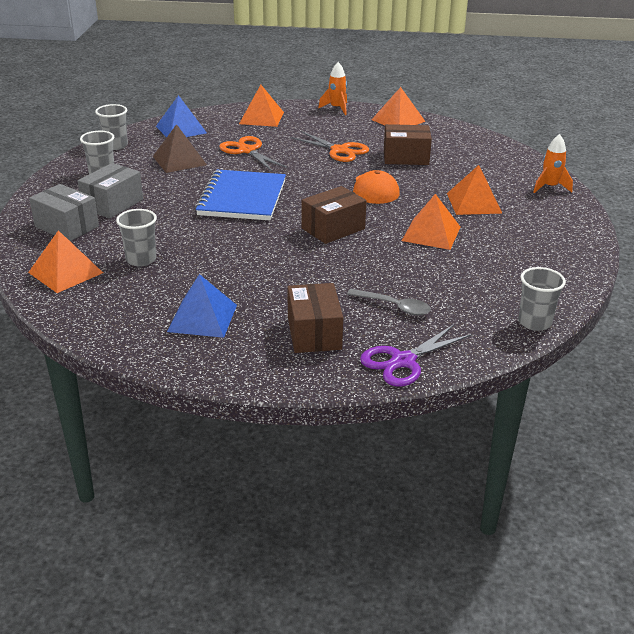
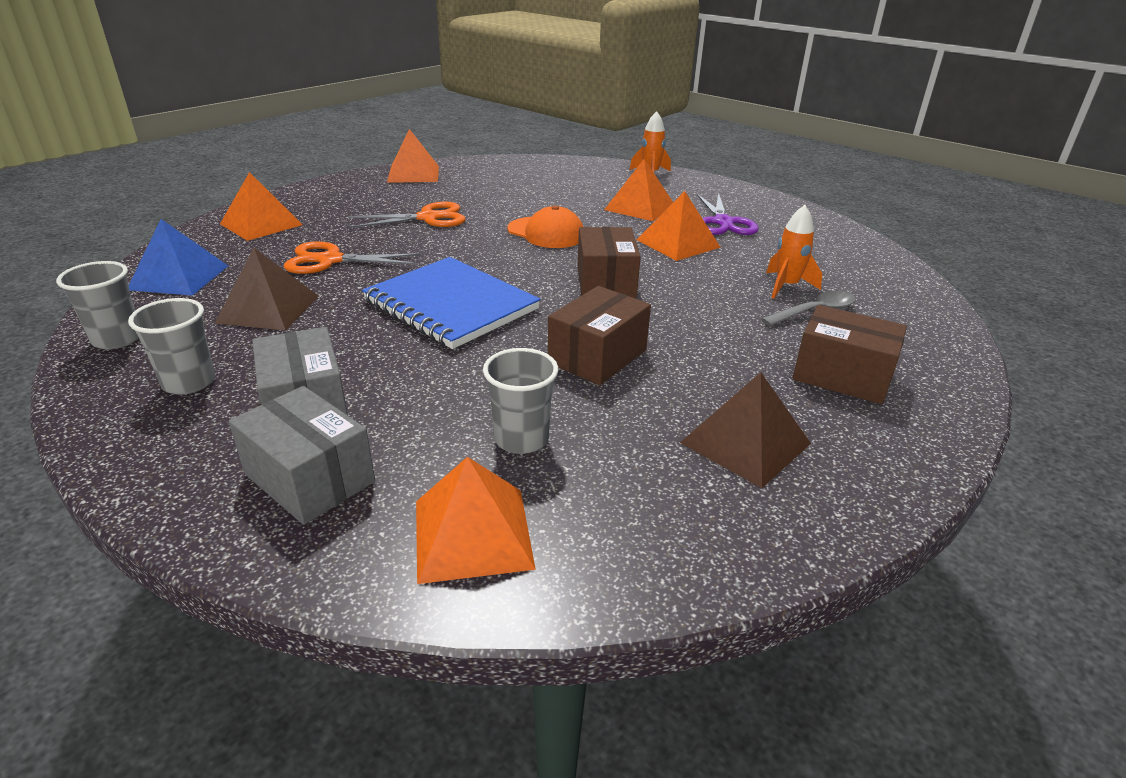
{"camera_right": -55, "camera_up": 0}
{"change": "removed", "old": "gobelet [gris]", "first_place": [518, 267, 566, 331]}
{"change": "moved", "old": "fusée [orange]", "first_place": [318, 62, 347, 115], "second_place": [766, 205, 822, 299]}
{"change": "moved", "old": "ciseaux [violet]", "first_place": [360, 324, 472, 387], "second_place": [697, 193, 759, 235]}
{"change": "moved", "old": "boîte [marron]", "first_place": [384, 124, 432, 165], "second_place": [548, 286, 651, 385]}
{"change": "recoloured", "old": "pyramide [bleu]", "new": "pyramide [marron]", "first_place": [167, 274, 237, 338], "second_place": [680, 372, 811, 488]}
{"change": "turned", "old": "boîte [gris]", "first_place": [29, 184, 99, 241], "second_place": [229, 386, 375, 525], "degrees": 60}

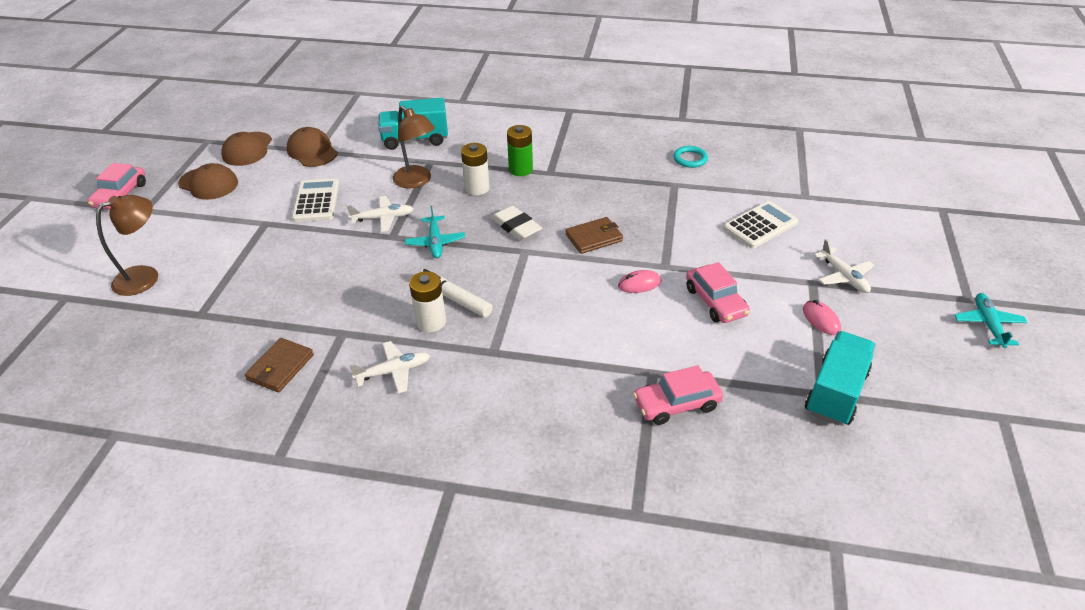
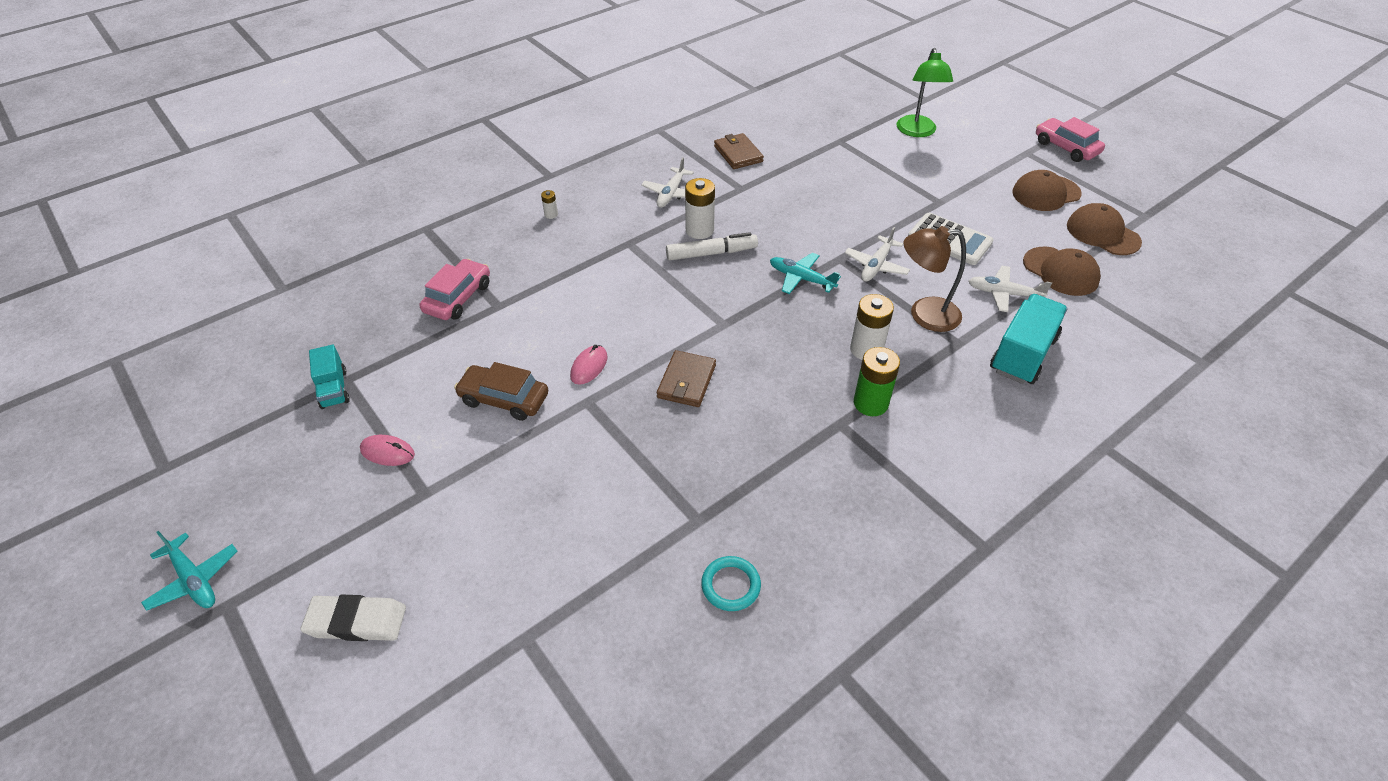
{"camera_right": 130, "camera_up": 5}
{"change": "removed", "old": "calculatrice [blanc]", "first_place": [723, 201, 798, 248]}
{"change": "added", "new": "pile [blanc]", "second_place": [541, 190, 558, 219]}
{"change": "moved", "old": "gomme [blanc]", "first_place": [491, 205, 542, 241], "second_place": [300, 595, 406, 641]}
{"change": "moved", "old": "avion [blanc]", "first_place": [814, 239, 874, 293], "second_place": [968, 266, 1052, 312]}
{"change": "recoloured", "old": "lampe [marron]", "new": "lampe [vert]", "first_place": [96, 195, 158, 296], "second_place": [897, 48, 953, 137]}
{"change": "recoloured", "old": "voiture [rose]", "new": "voiture [marron]", "first_place": [686, 262, 750, 323], "second_place": [454, 362, 548, 421]}
{"change": "turned", "old": "casquette [marron]", "first_place": [287, 127, 338, 167], "second_place": [1023, 247, 1101, 296], "degrees": 45}
{"change": "resized", "old": "camion [turquoise]", "first_place": [805, 331, 875, 426], "second_place": [309, 345, 350, 409], "factor": 0.59}

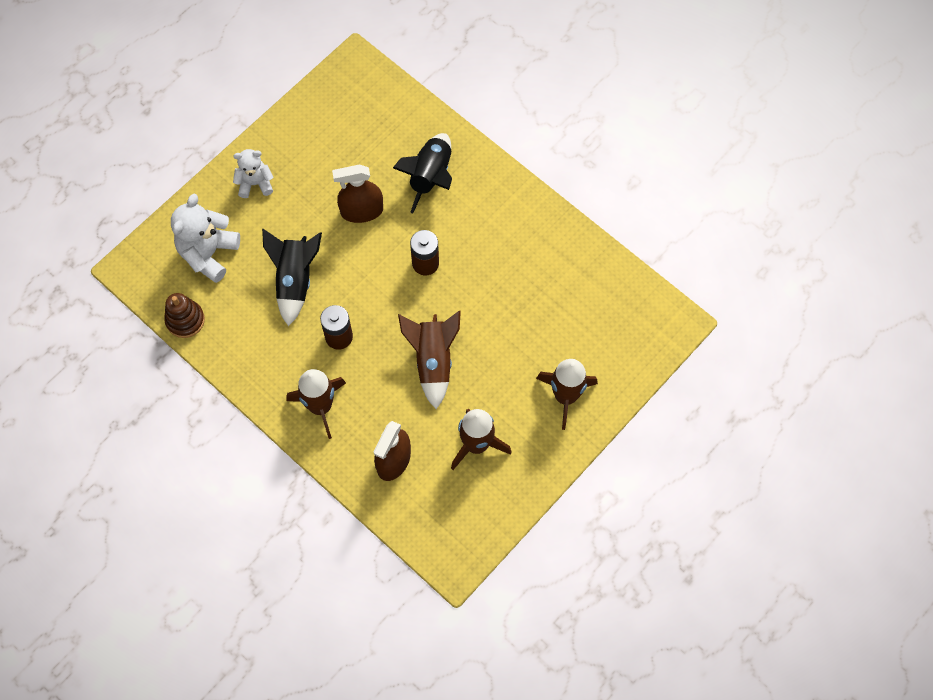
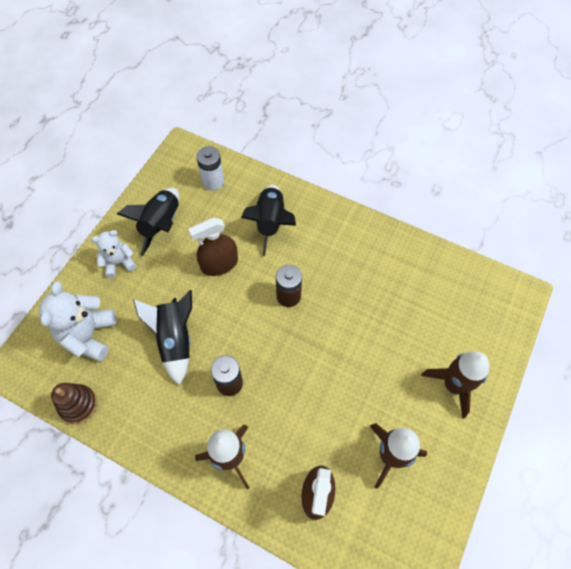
{"camera_right": -15, "camera_up": -5}
{"change": "removed", "old": "fusée [marron]", "first_place": [398, 311, 461, 409]}
{"change": "added", "new": "fusée [noir]", "second_place": [117, 188, 179, 256]}
{"change": "added", "new": "pile [blanc]", "second_place": [196, 146, 224, 190]}

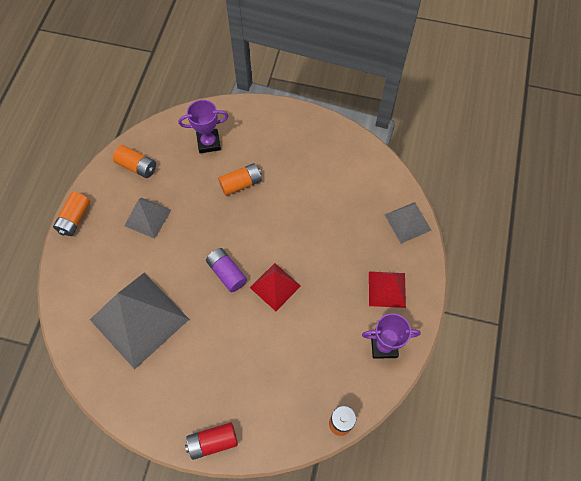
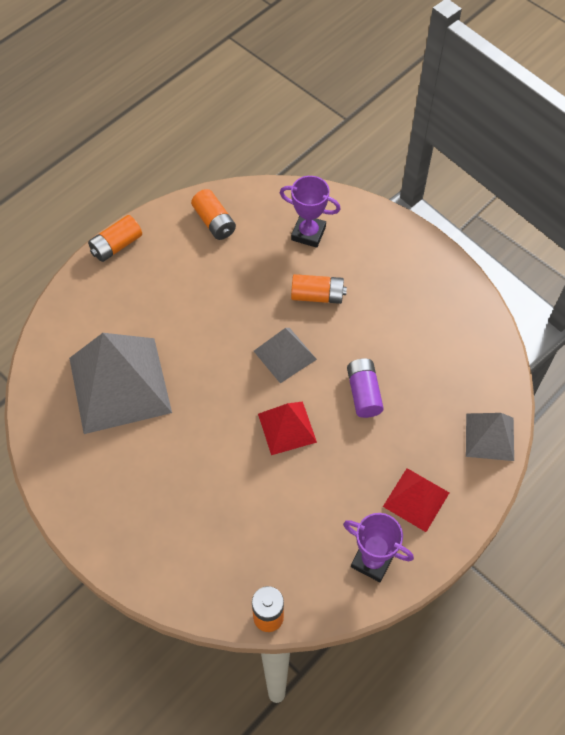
{"camera_right": 30, "camera_up": -5}
{"change": "removed", "old": "pile [rouge]", "first_place": [185, 422, 238, 460]}
{"change": "moved", "old": "pyramide [gris]", "first_place": [124, 198, 171, 239], "second_place": [254, 328, 317, 383]}
{"change": "moved", "old": "pile [violet]", "first_place": [206, 248, 247, 292], "second_place": [347, 358, 384, 418]}

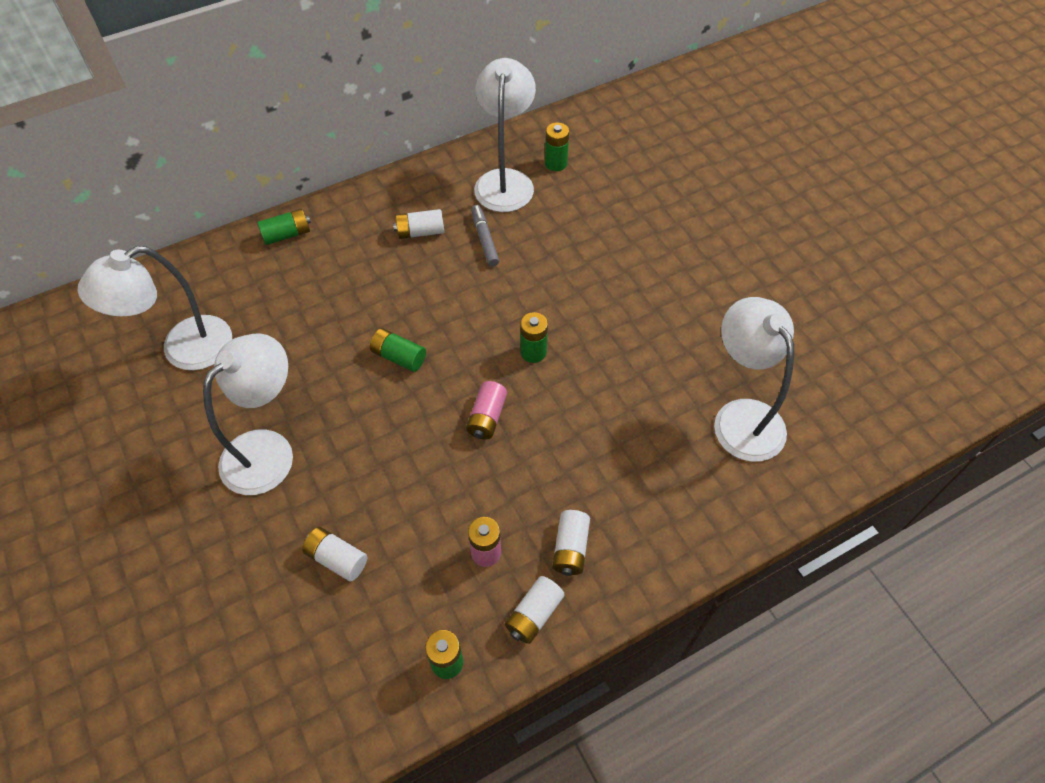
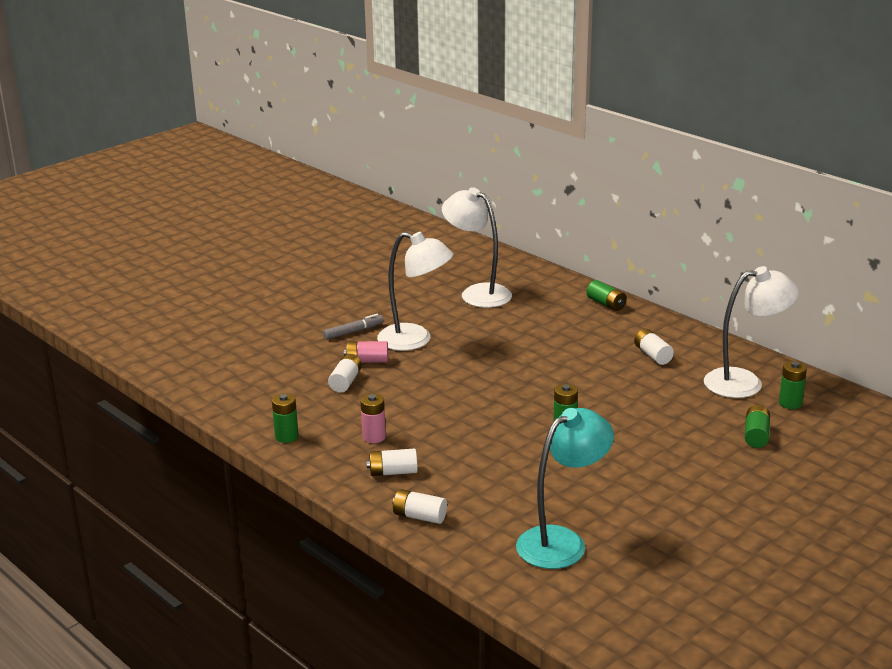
{"camera_right": 75, "camera_up": -30}
{"change": "moved", "old": "pile [vert]", "first_place": [370, 328, 426, 372], "second_place": [745, 405, 770, 448]}
{"change": "moved", "old": "pile [rose]", "first_place": [466, 381, 507, 439], "second_place": [344, 341, 388, 363]}
{"change": "moved", "old": "feutre [gris]", "first_place": [471, 205, 499, 266], "second_place": [323, 314, 384, 340]}
{"change": "moved", "old": "pile [blanc]", "first_place": [505, 576, 565, 644], "second_place": [392, 489, 447, 524]}
{"change": "recoloured", "old": "lampe [blanc]", "new": "lampe [turquoise]", "first_place": [714, 297, 794, 462], "second_place": [516, 408, 614, 569]}

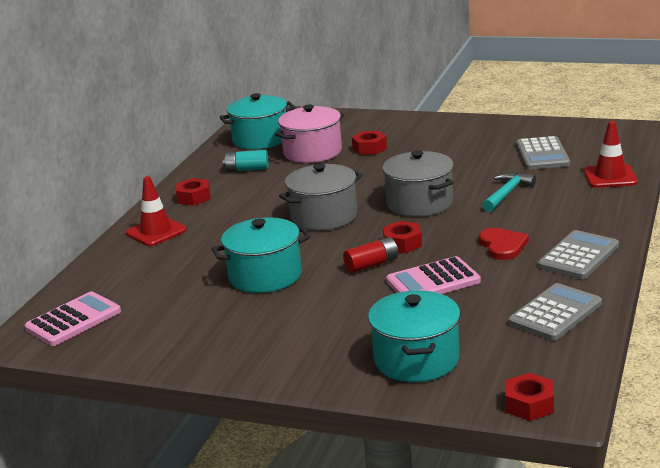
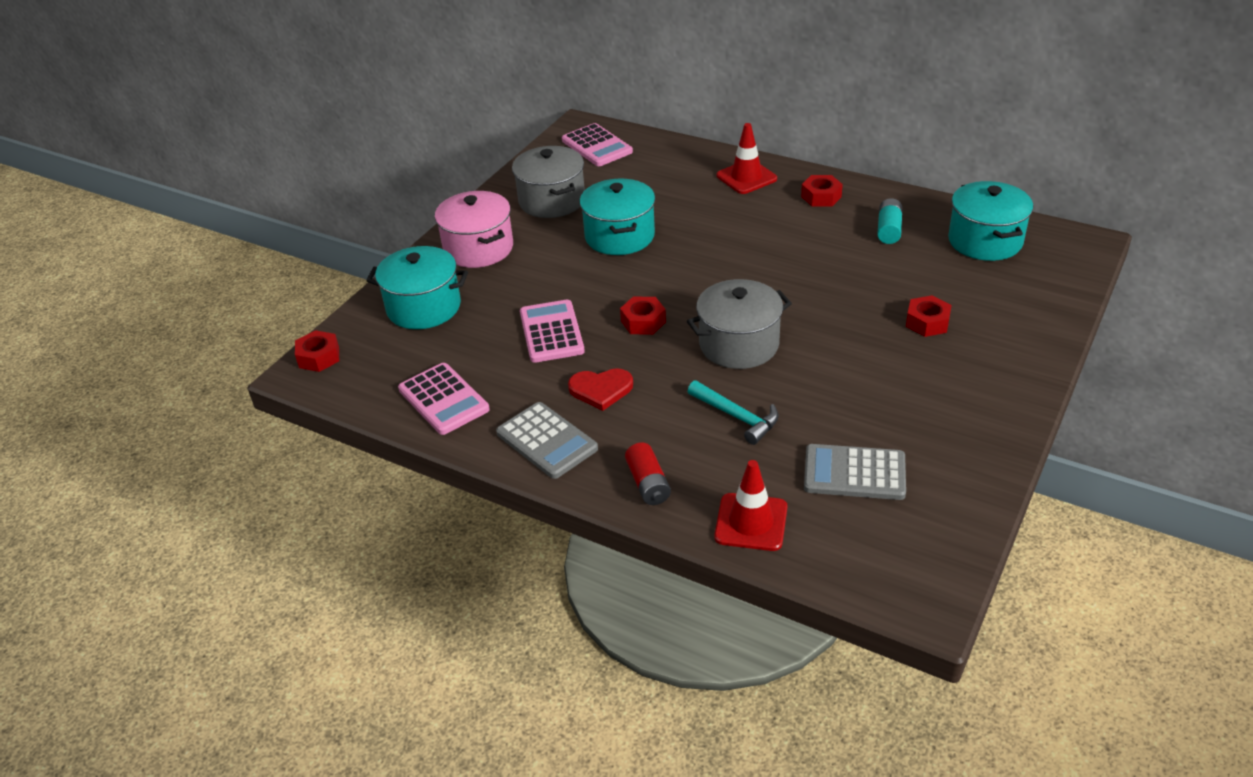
{"camera_right": 100, "camera_up": 15}
{"change": "moved", "old": "marmite [rose]", "first_place": [275, 104, 344, 163], "second_place": [435, 191, 513, 268]}
{"change": "moved", "old": "marmite [gris]", "first_place": [279, 163, 362, 231], "second_place": [512, 146, 585, 218]}
{"change": "moved", "old": "pile [rouge]", "first_place": [343, 237, 398, 273], "second_place": [625, 442, 671, 505]}
{"change": "recoloured", "old": "calculatrice [gris]", "new": "calculatrice [rose]", "first_place": [508, 283, 602, 341], "second_place": [398, 363, 490, 435]}

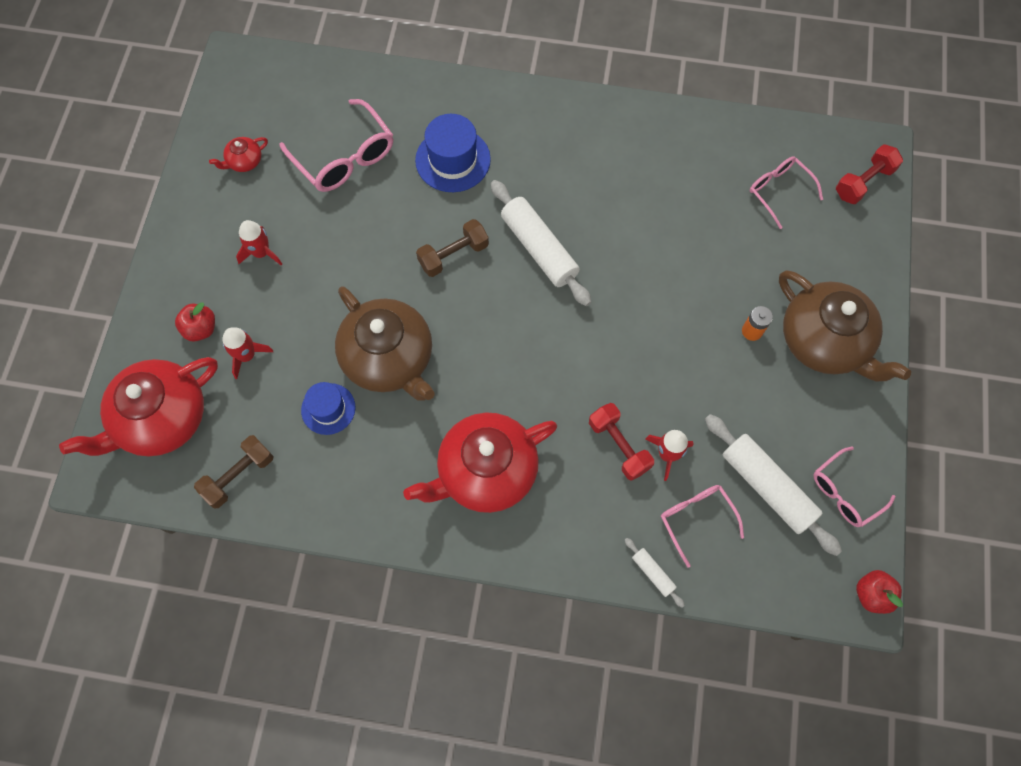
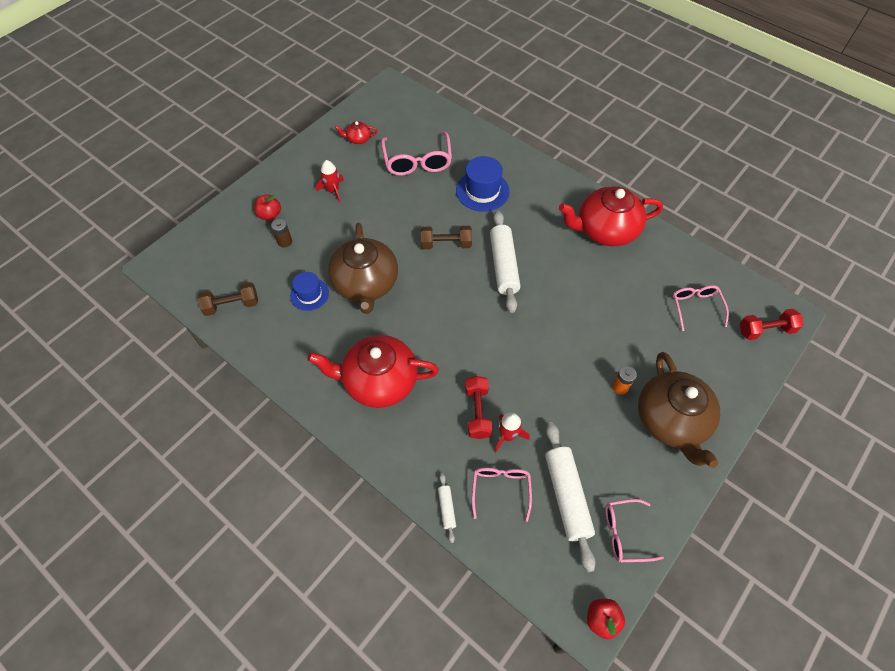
{"camera_right": 30, "camera_up": -10}
{"change": "moved", "old": "théière [rouge]", "first_place": [59, 357, 218, 456], "second_place": [559, 187, 663, 246]}
{"change": "replaced", "old": "fusée [rouge]", "new": "pile [marron]", "first_place": [222, 327, 273, 379], "second_place": [271, 219, 292, 247]}

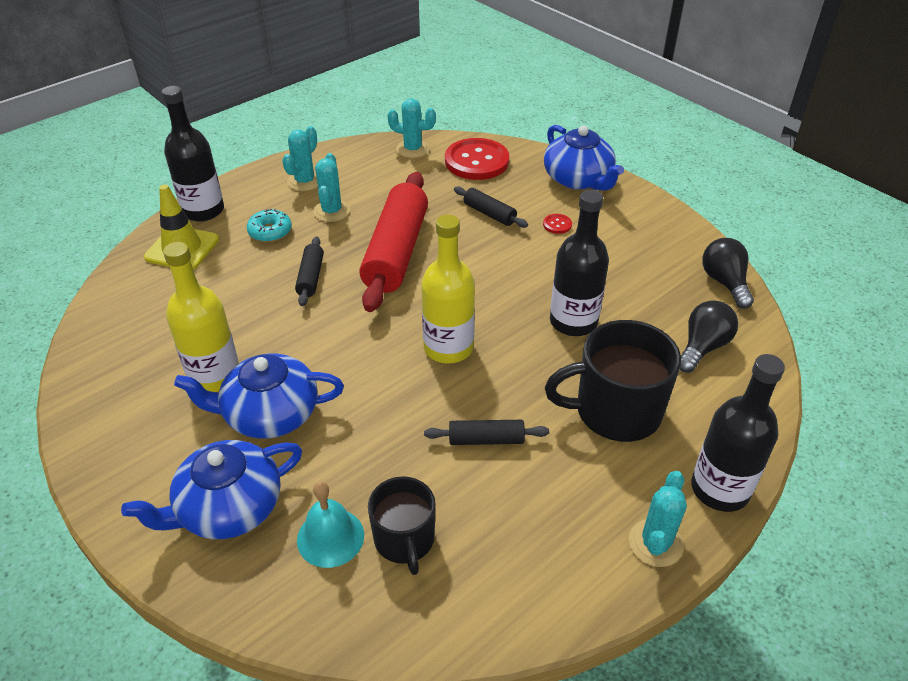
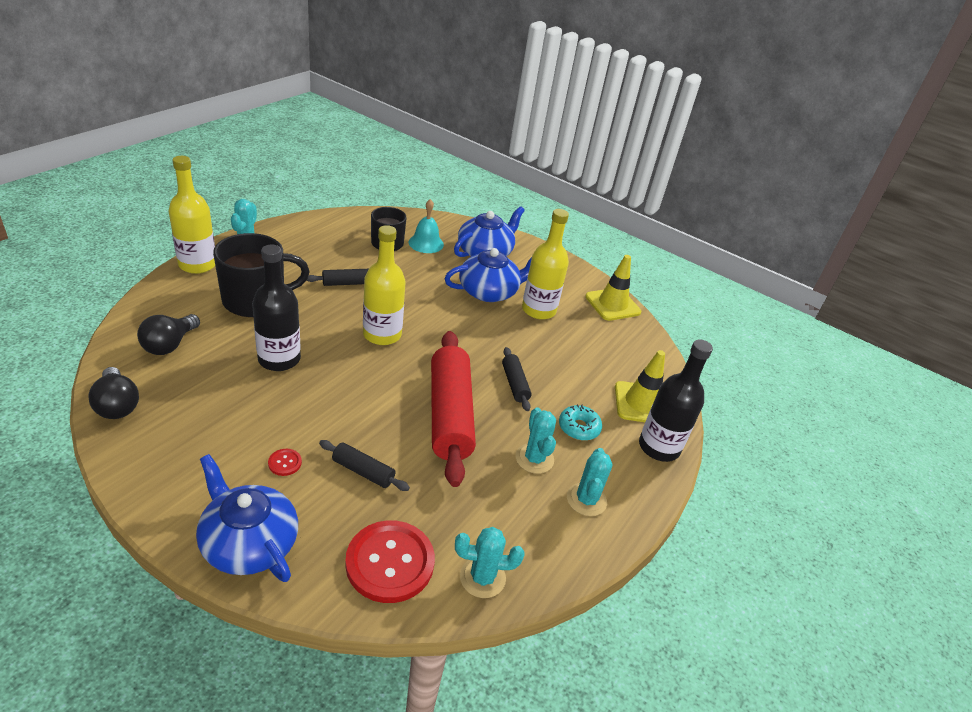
{"camera_right": 160, "camera_up": -5}
{"change": "added", "new": "cône de chantier [jaune]", "second_place": [585, 255, 641, 321]}
{"change": "recoloured", "old": "bouteille [noir]", "new": "bouteille [jaune]", "first_place": [691, 354, 785, 512], "second_place": [169, 156, 215, 274]}

